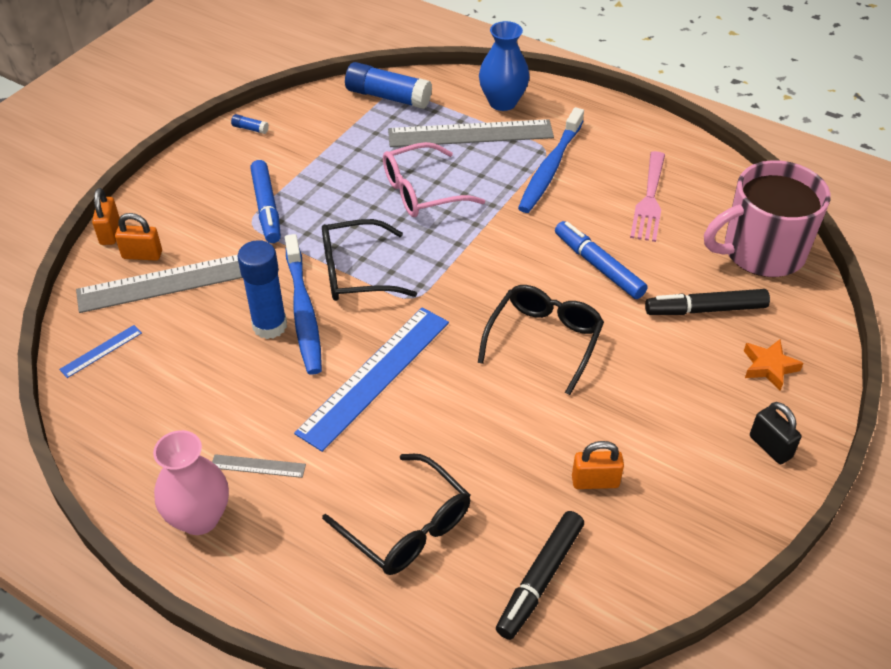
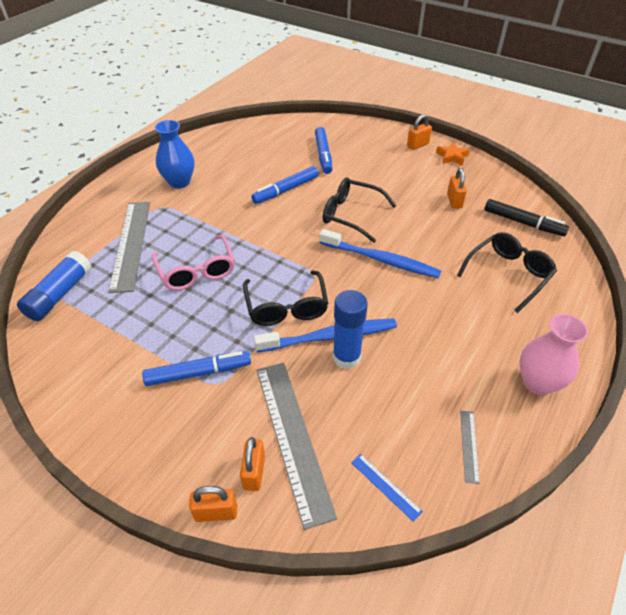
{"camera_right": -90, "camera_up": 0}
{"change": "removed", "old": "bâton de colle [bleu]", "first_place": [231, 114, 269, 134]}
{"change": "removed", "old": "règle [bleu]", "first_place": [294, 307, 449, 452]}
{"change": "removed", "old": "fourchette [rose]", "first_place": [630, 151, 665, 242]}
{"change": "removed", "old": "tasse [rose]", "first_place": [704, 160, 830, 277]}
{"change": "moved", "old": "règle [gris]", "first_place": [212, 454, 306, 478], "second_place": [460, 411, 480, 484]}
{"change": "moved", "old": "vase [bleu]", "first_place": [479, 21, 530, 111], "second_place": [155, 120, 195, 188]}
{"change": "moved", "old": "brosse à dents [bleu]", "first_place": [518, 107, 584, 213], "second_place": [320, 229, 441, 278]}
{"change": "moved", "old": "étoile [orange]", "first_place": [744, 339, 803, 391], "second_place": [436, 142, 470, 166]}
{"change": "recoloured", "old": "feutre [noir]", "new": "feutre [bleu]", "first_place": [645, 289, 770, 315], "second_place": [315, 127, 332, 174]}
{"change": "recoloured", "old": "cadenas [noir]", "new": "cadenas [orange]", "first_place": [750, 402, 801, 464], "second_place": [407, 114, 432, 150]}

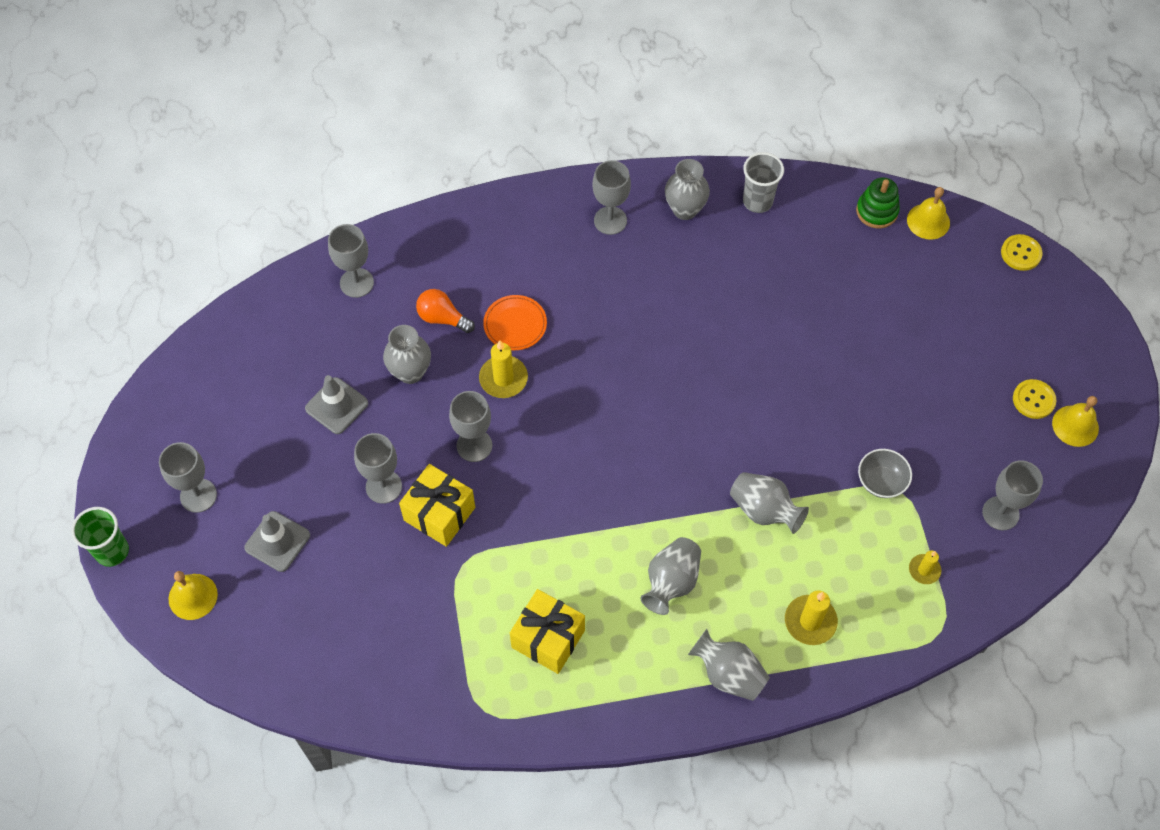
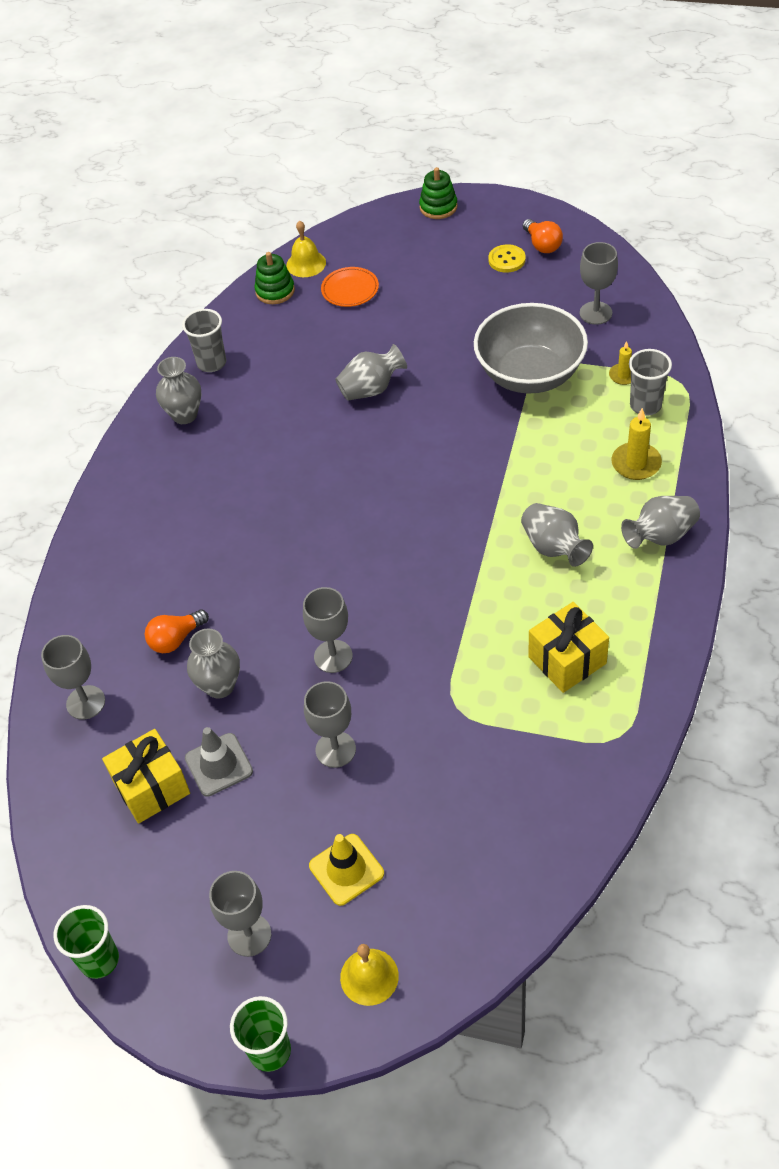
{"camera_right": -60, "camera_up": -10}
{"change": "removed", "old": "bougie [jaune]", "first_place": [479, 340, 528, 398]}
{"change": "removed", "old": "verre à pied [gris]", "first_place": [592, 160, 631, 235]}
{"change": "removed", "old": "bouton [jaune]", "first_place": [1001, 234, 1042, 271]}
{"change": "added", "new": "gobelet [vert]", "second_place": [54, 905, 119, 979]}
{"change": "added", "new": "jouet à empiler [vert]", "second_place": [419, 167, 458, 219]}
{"change": "added", "new": "gobelet [gris]", "second_place": [629, 349, 672, 416]}
{"change": "moved", "old": "cadeau [jaune]", "first_place": [399, 464, 475, 547], "second_place": [102, 729, 190, 824]}
{"change": "moved", "old": "assiette [orange]", "first_place": [483, 295, 547, 350], "second_place": [321, 267, 379, 307]}
{"change": "moved", "old": "vase [gris]", "first_place": [730, 472, 809, 534], "second_place": [336, 344, 407, 400]}
{"change": "replaced", "old": "cloche [jaune]", "new": "ampoule [orange]", "first_place": [1052, 396, 1099, 447], "second_place": [523, 219, 563, 253]}
{"change": "recoloured", "old": "cône de chantier [gris]", "new": "cône de chantier [jaune]", "first_place": [244, 511, 310, 572], "second_place": [309, 834, 384, 906]}
{"change": "resized", "old": "bol [gris]", "first_place": [858, 449, 912, 498], "second_place": [474, 303, 588, 394], "factor": 2.25}

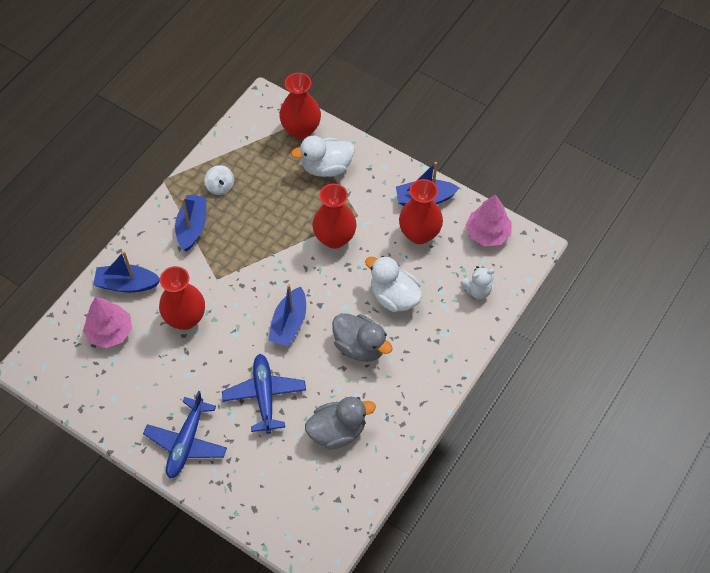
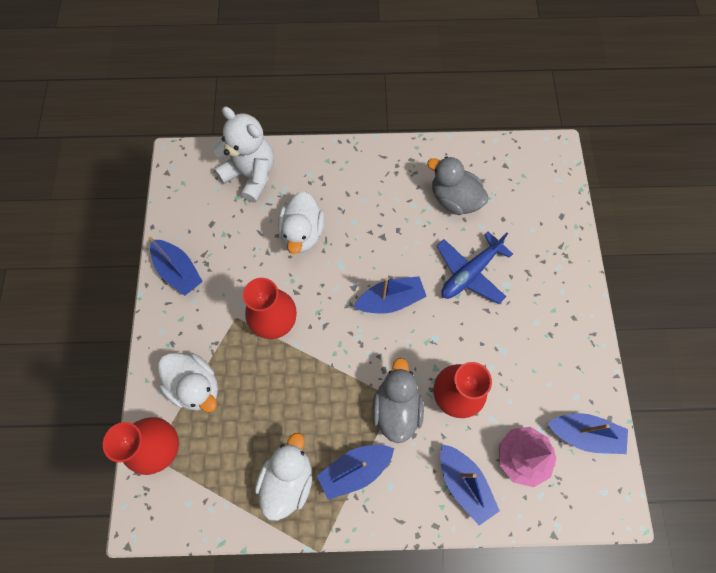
{"camera_right": -125, "camera_up": 10}
{"change": "removed", "old": "avion [bleu]", "first_place": [143, 391, 227, 479]}
{"change": "removed", "old": "vase [rouge]", "first_place": [399, 179, 443, 244]}
{"change": "removed", "old": "arbre [rose]", "first_place": [466, 194, 512, 246]}
{"change": "added", "new": "bateau [bleu]", "second_place": [547, 413, 628, 454]}
{"change": "moved", "old": "canard [gris]", "first_place": [332, 313, 393, 362], "second_place": [372, 358, 424, 443]}
{"change": "replaced", "old": "toupie [blanc]", "new": "canard [blanc]", "first_place": [204, 165, 234, 195], "second_place": [255, 433, 312, 521]}
{"change": "resized", "old": "ours en peluche [blanc]", "first_place": [461, 266, 494, 299], "second_place": [213, 107, 274, 203], "factor": 1.88}

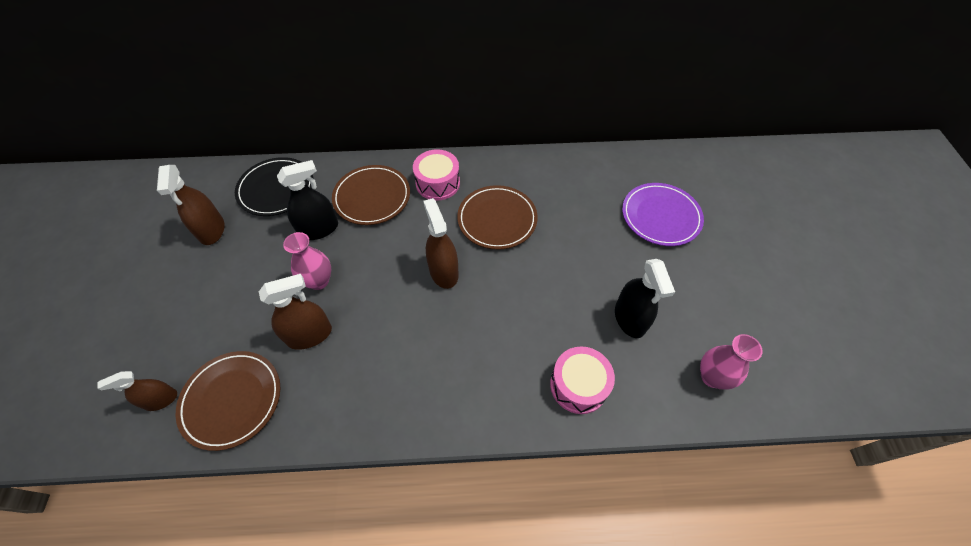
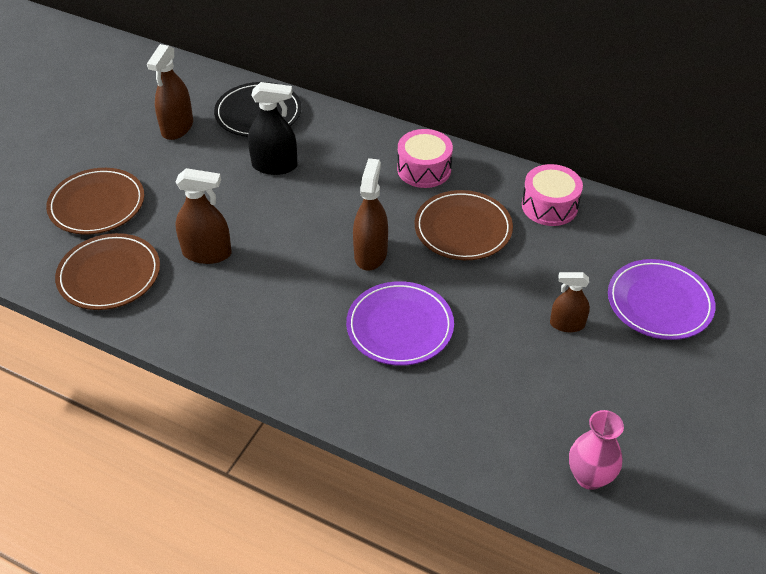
{"camera_right": 30, "camera_up": -10}
{"change": "removed", "old": "vase [rose]", "first_place": [283, 232, 331, 290]}
{"change": "removed", "old": "vaporisateur [noir]", "first_place": [615, 259, 675, 338]}
{"change": "added", "new": "assiette [violet]", "second_place": [346, 281, 454, 366]}
{"change": "moved", "old": "vaporisateur [marron]", "first_place": [97, 371, 177, 411], "second_place": [550, 272, 590, 332]}
{"change": "moved", "old": "assiette [marron]", "first_place": [332, 165, 410, 225], "second_place": [46, 168, 144, 235]}
{"change": "moved", "old": "tambour [rose]", "first_place": [550, 346, 615, 414], "second_place": [522, 164, 583, 226]}

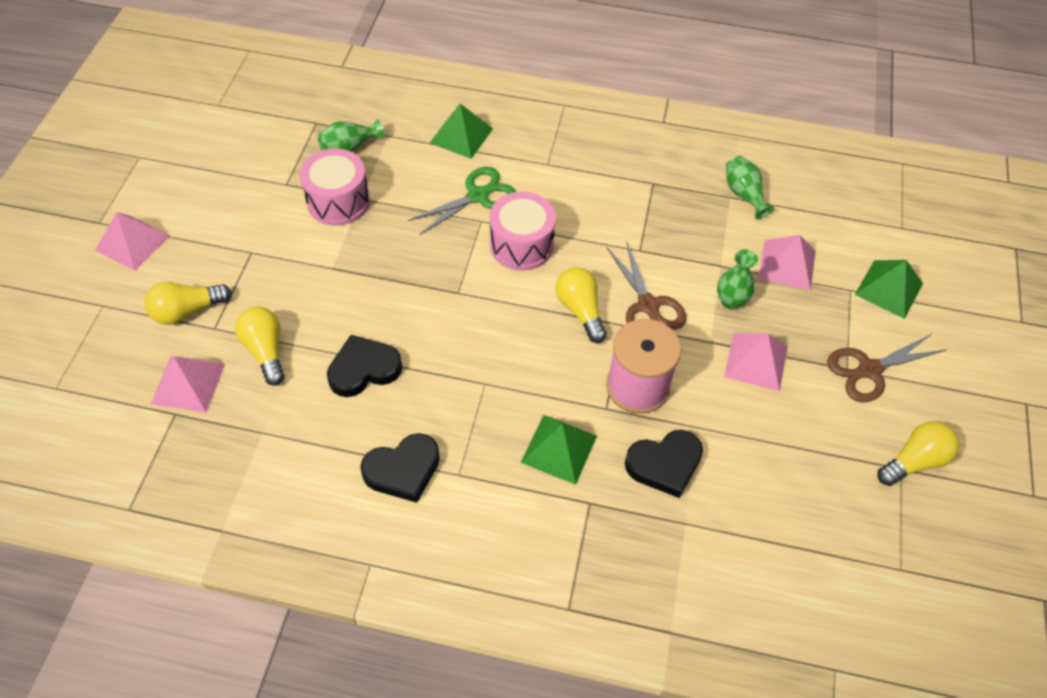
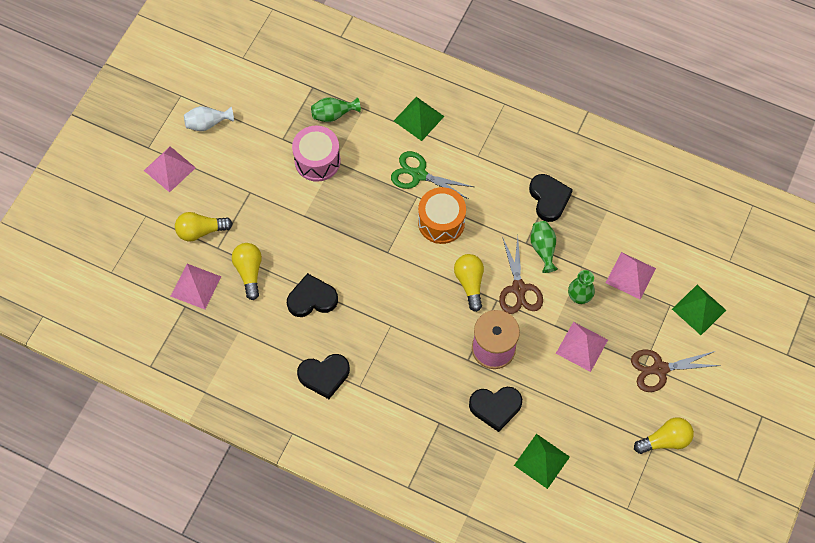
{"camera_right": 15, "camera_up": 10}
{"change": "added", "new": "vase [blanc]", "second_place": [184, 106, 234, 131]}
{"change": "added", "new": "cœur [noir]", "second_place": [529, 174, 573, 222]}
{"change": "moved", "old": "pyramide [vert]", "first_place": [521, 415, 597, 485], "second_place": [514, 434, 570, 489]}
{"change": "moved", "old": "vase [vert]", "first_place": [726, 156, 774, 219], "second_place": [530, 221, 558, 273]}
{"change": "recoloured", "old": "tambour [rose]", "new": "tambour [orange]", "first_place": [490, 192, 556, 271], "second_place": [418, 187, 466, 244]}
{"change": "turned", "old": "ciseaux [vert]", "first_place": [408, 167, 516, 235], "second_place": [391, 151, 474, 199], "degrees": -135}

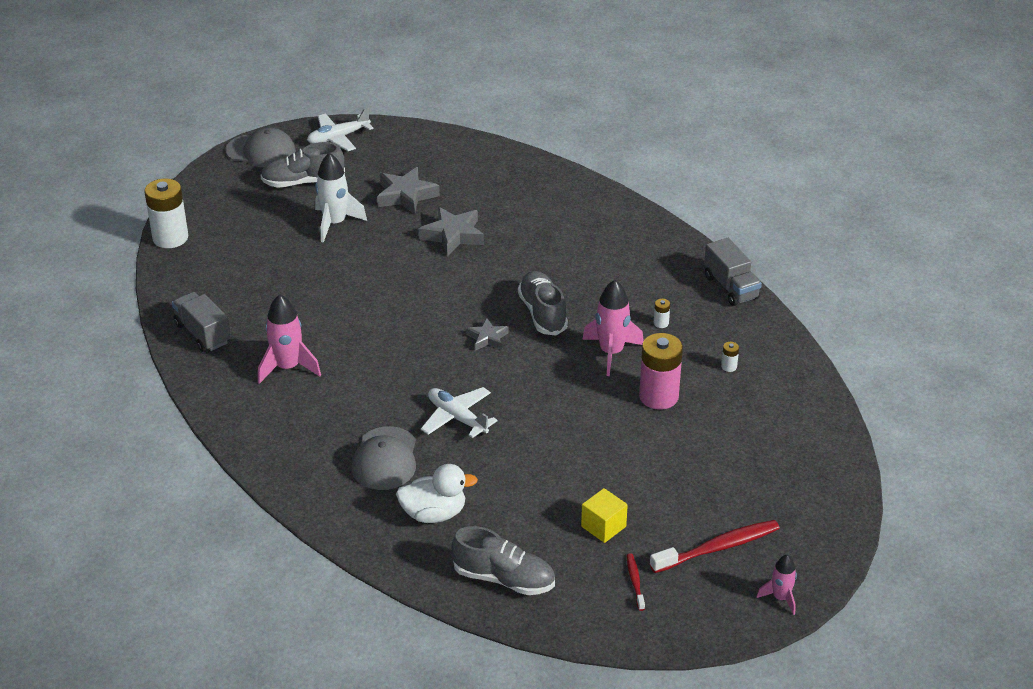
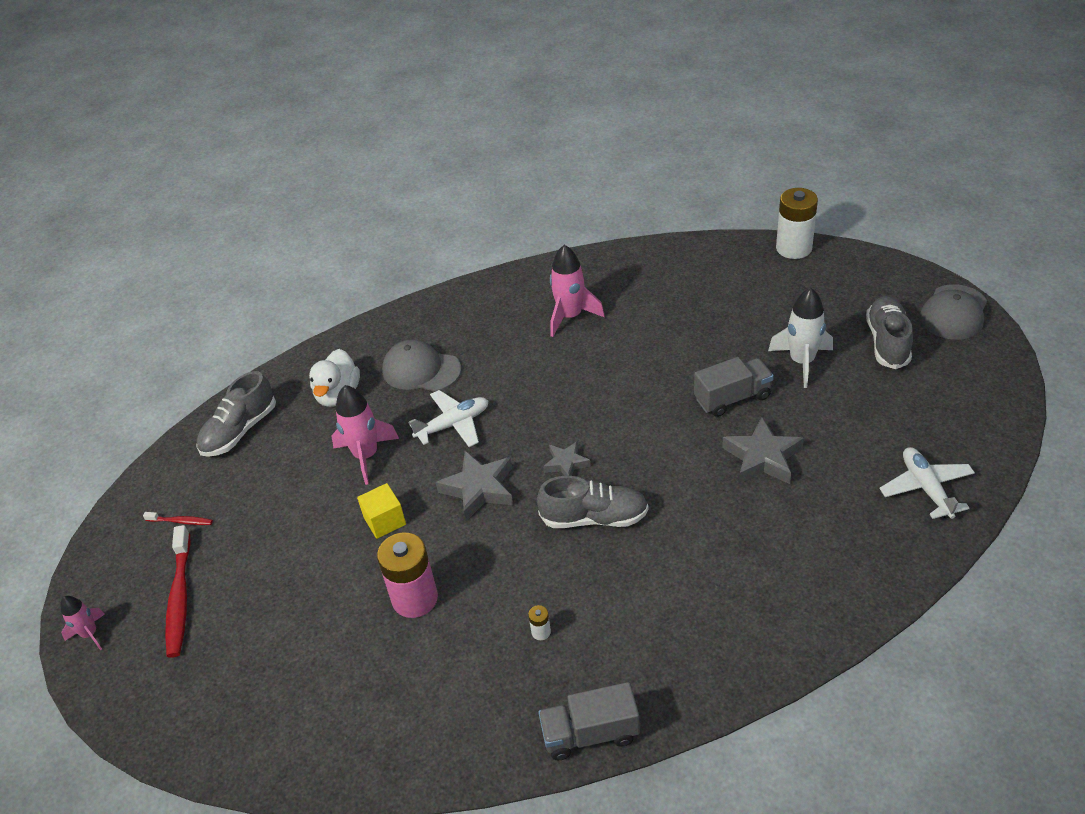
{"camera_right": 110, "camera_up": 5}
{"change": "removed", "old": "pile [blanc]", "first_place": [721, 342, 739, 372]}
{"change": "moved", "old": "camion [gris]", "first_place": [172, 292, 231, 352], "second_place": [694, 357, 774, 417]}
{"change": "moved", "old": "avion [blanc]", "first_place": [307, 107, 373, 151], "second_place": [879, 447, 975, 519]}
{"change": "moved", "old": "étoile [gris]", "first_place": [377, 167, 440, 215], "second_place": [436, 451, 513, 521]}
{"change": "moved", "old": "cube [jaune]", "first_place": [581, 488, 628, 543], "second_place": [357, 483, 406, 539]}
{"change": "moved", "old": "fusée [rose]", "first_place": [582, 280, 644, 376], "second_place": [332, 385, 399, 485]}

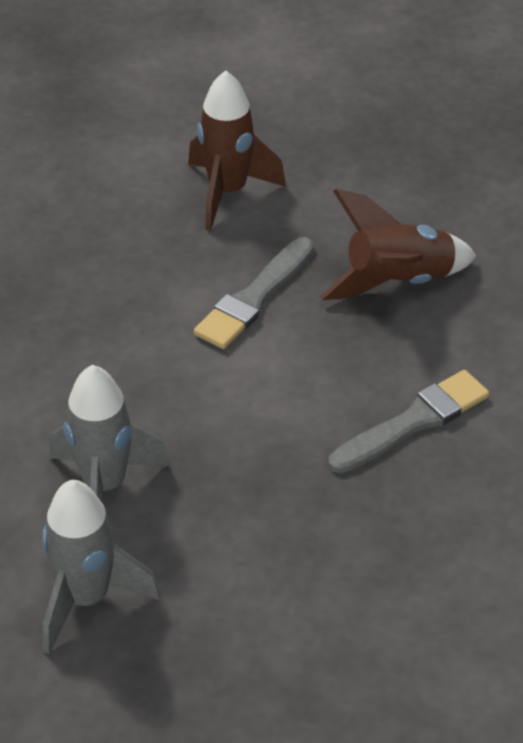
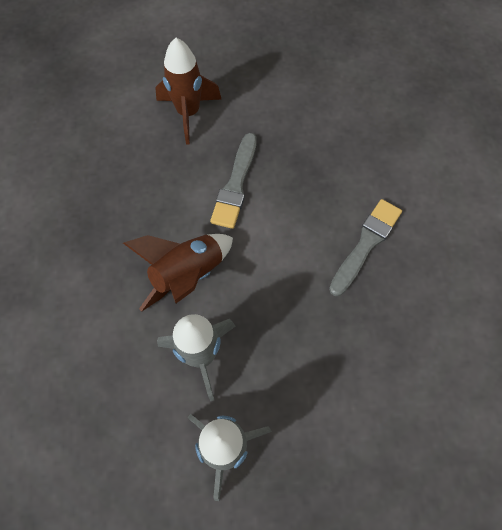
{"camera_right": -20, "camera_up": 20}
{"change": "moved", "old": "fusée [marron]", "first_place": [320, 189, 477, 300], "second_place": [123, 234, 233, 312]}

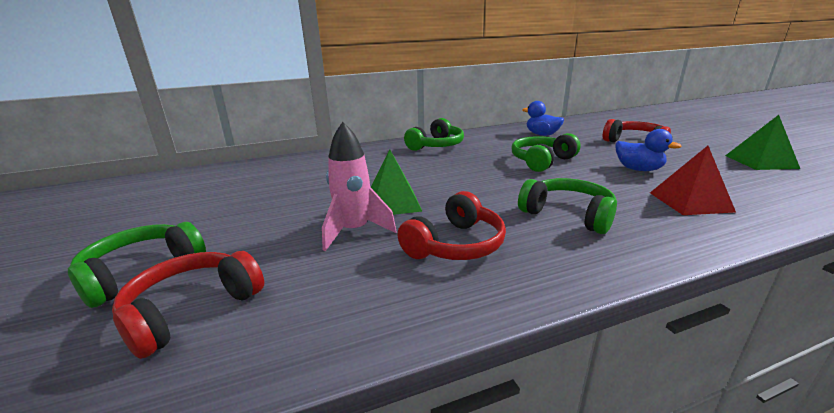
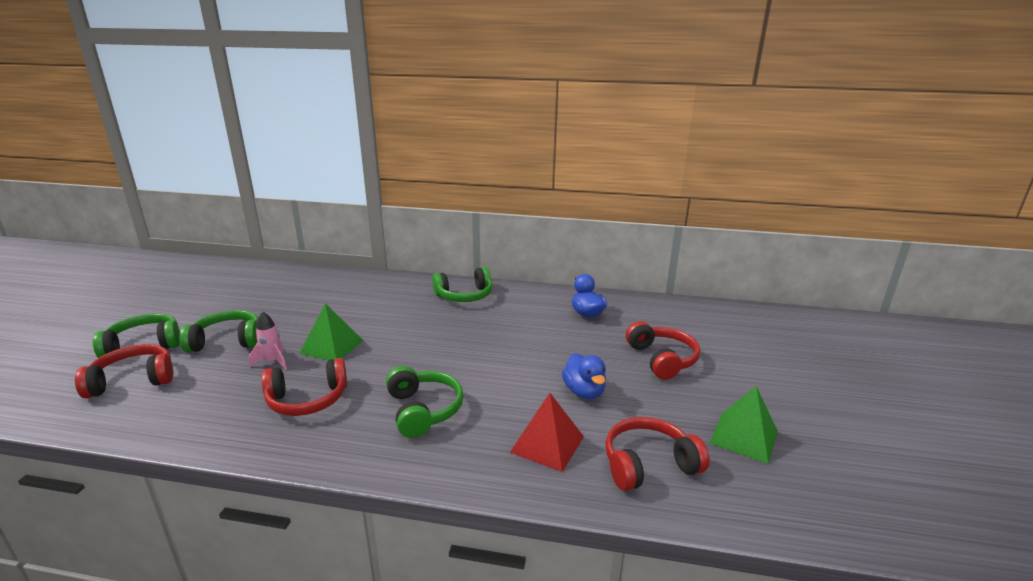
{"camera_right": 30, "camera_up": 0}
{"change": "added", "new": "casque audio [rouge]", "second_place": [605, 417, 710, 491]}
{"change": "moved", "old": "casque audio [vert]", "first_place": [511, 133, 581, 172], "second_place": [179, 310, 258, 353]}
{"change": "resized", "old": "fusée [rose]", "first_place": [322, 122, 397, 251], "second_place": [249, 311, 287, 370], "factor": 0.65}

